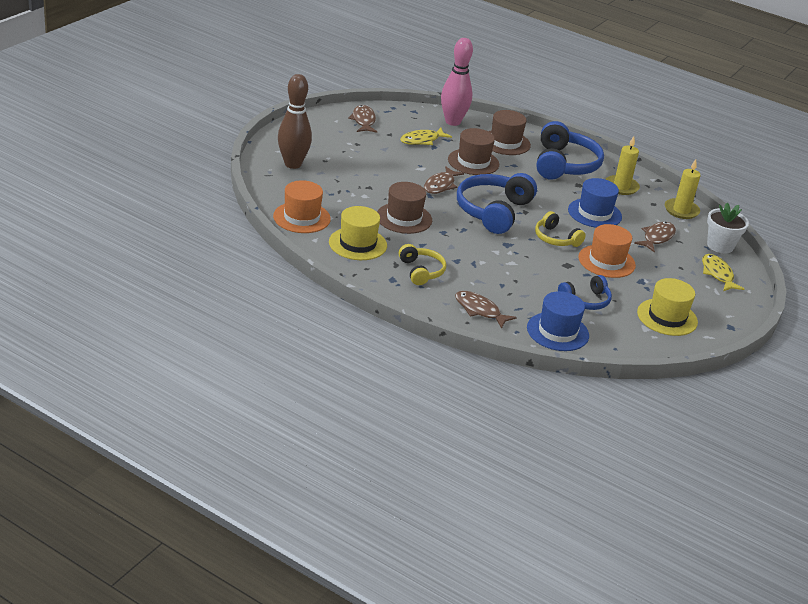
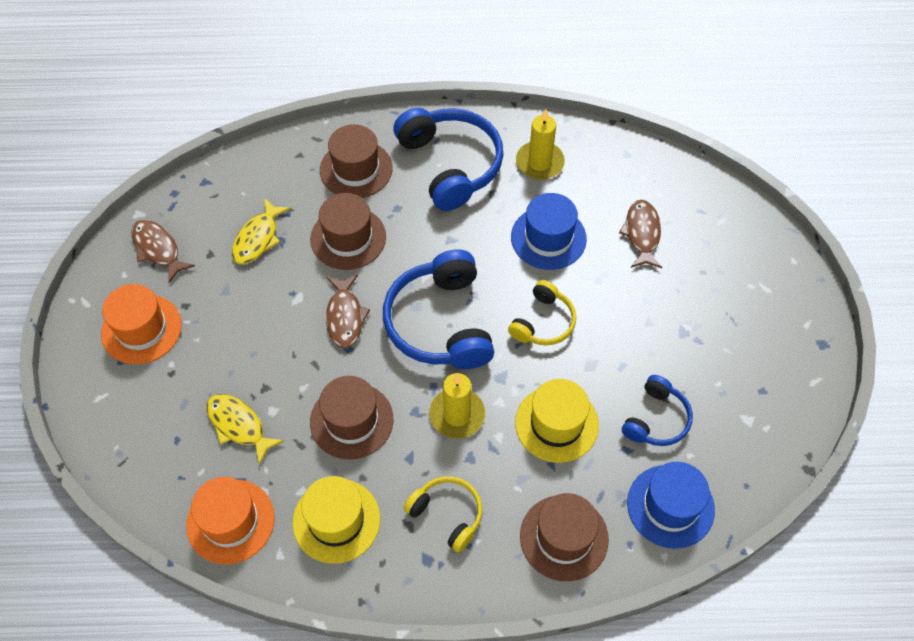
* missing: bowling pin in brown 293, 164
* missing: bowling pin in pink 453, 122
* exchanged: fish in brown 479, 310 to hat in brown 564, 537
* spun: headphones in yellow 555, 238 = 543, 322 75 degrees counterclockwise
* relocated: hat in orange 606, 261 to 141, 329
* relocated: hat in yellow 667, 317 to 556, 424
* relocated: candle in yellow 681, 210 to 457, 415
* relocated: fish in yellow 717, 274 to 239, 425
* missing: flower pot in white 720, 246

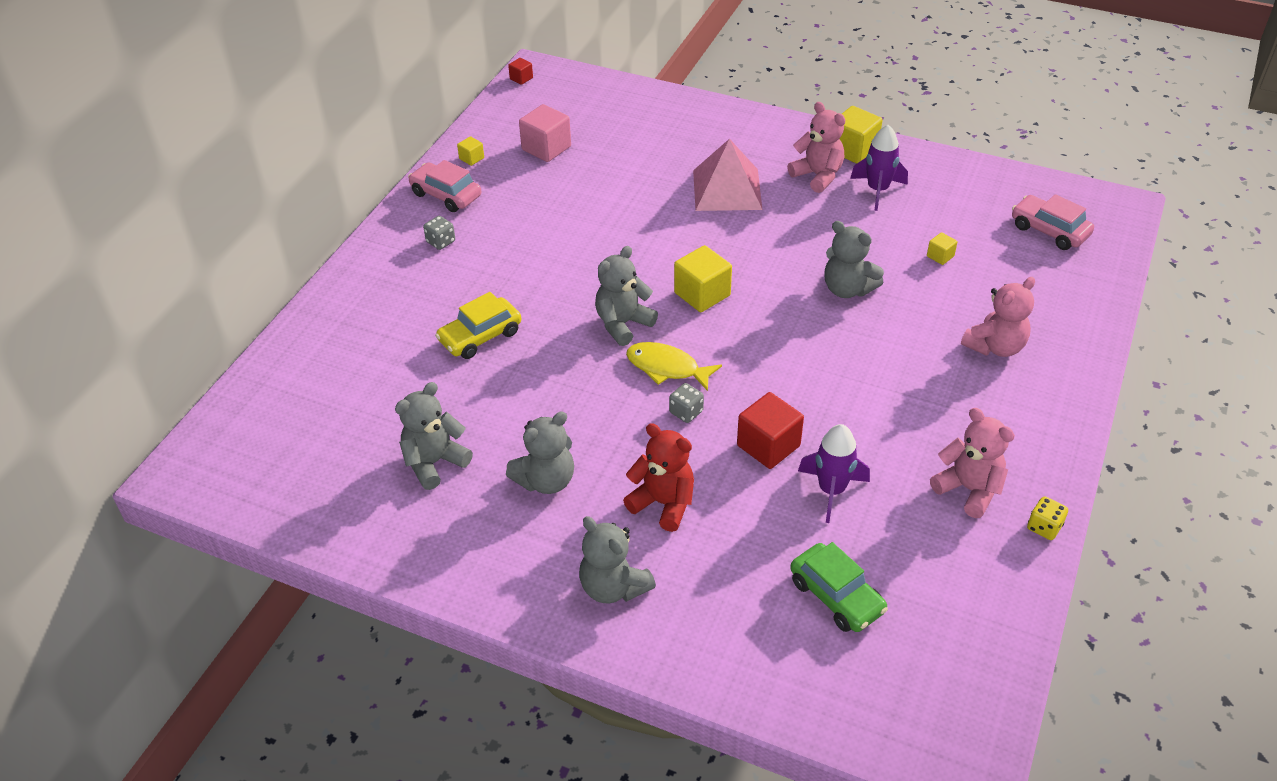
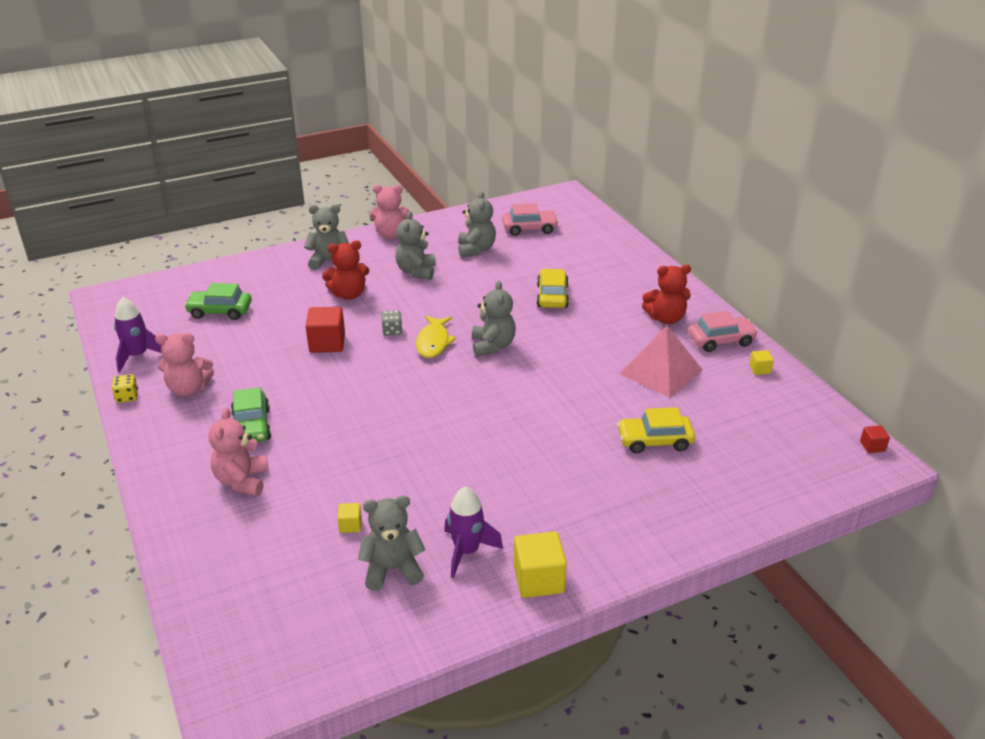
* exchanged: dice in grey 441, 242 to teddy bear in red 666, 318
* missing: cube in pink 546, 148
* spun: fish in yellow 667, 368 = 433, 342 120 degrees clockwise
* missing: cube in yellow 702, 294
* relocated: pyramid in pink 727, 189 to 661, 371
* relocated: teddy bear in pink 817, 176 to 391, 234
* relocated: rocket in purple 831, 490 to 138, 356
* relocated: teddy bear in grey 847, 289 to 392, 569
* relocated: car in pink 1049, 230 to 529, 228
* appeared: car in green 252, 426
* appeared: car in yellow 654, 441

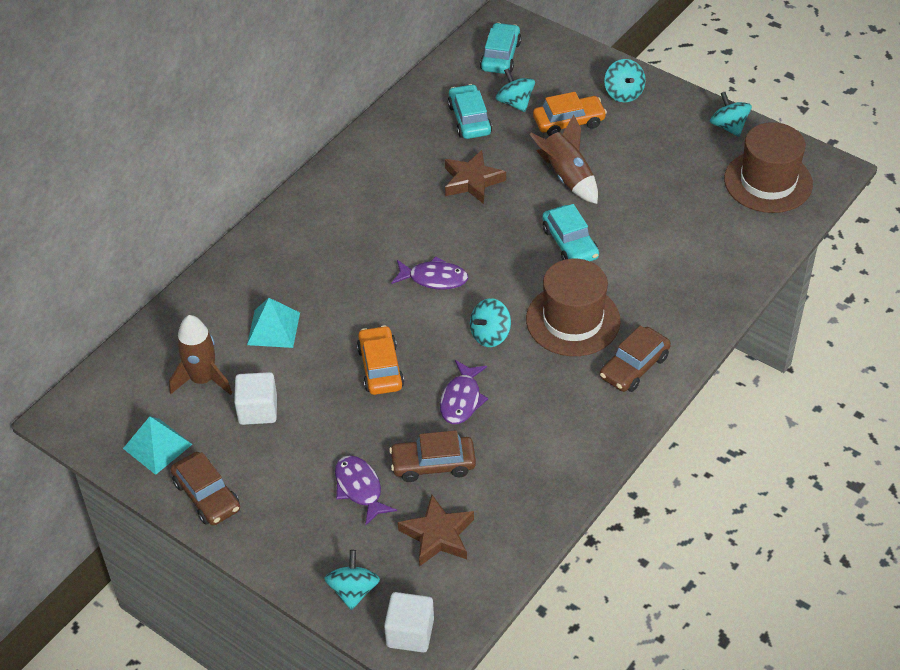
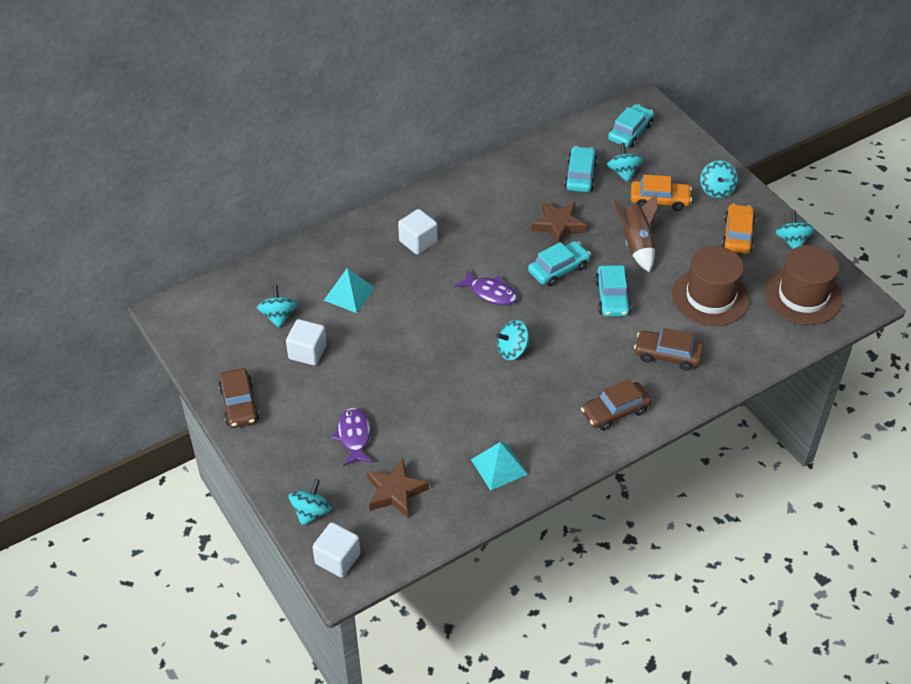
* relocated: pyramid in turquoise 157, 446 to 499, 466
* exchanged: rocket in brown 203, 379 to spinning top in turquoise 278, 316
* relocated: car in orange 380, 368 to 737, 235
* relocated: car in brown 433, 464 to 667, 355
* missing: fish in purple 461, 399
* relocated: hat in brown 573, 320 to 710, 297
* appeared: cube in white 418, 241
* appeared: car in turquoise 558, 269

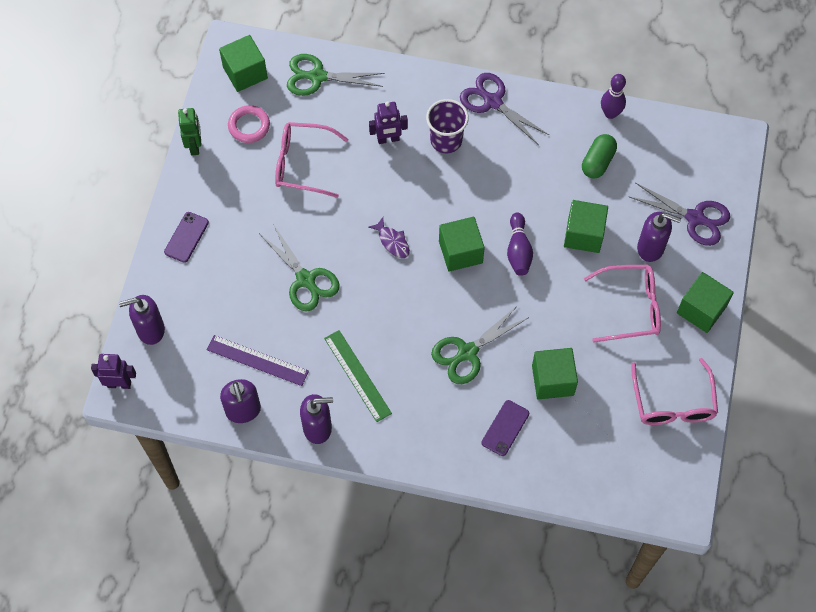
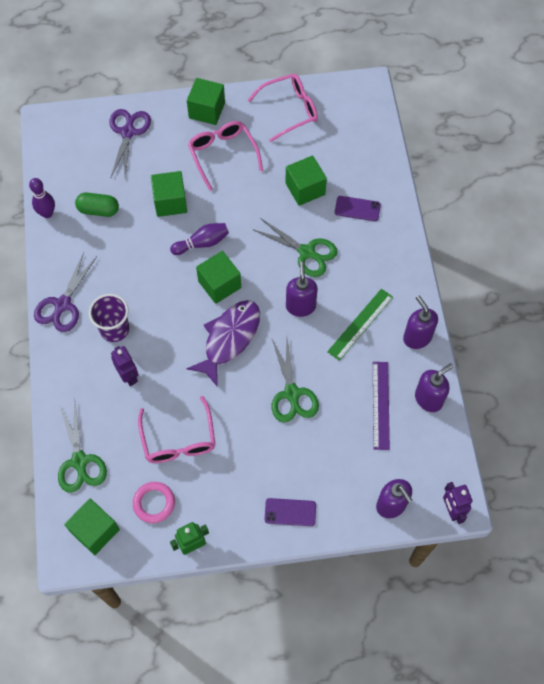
* spun: scissors in green 306, 280 = 292, 394 135 degrees clockwise
* size: fish in purple 392, 242 = 229, 339 x2.10
* relocated: soap dispenser in purple 651, 248 to 300, 306

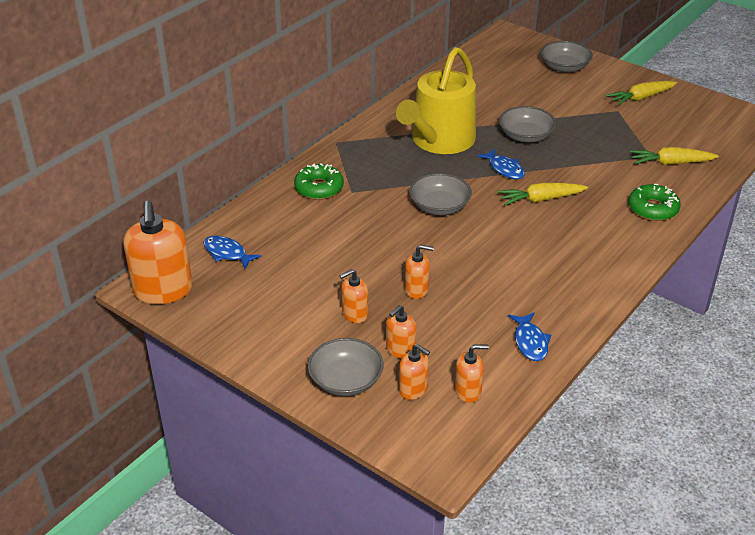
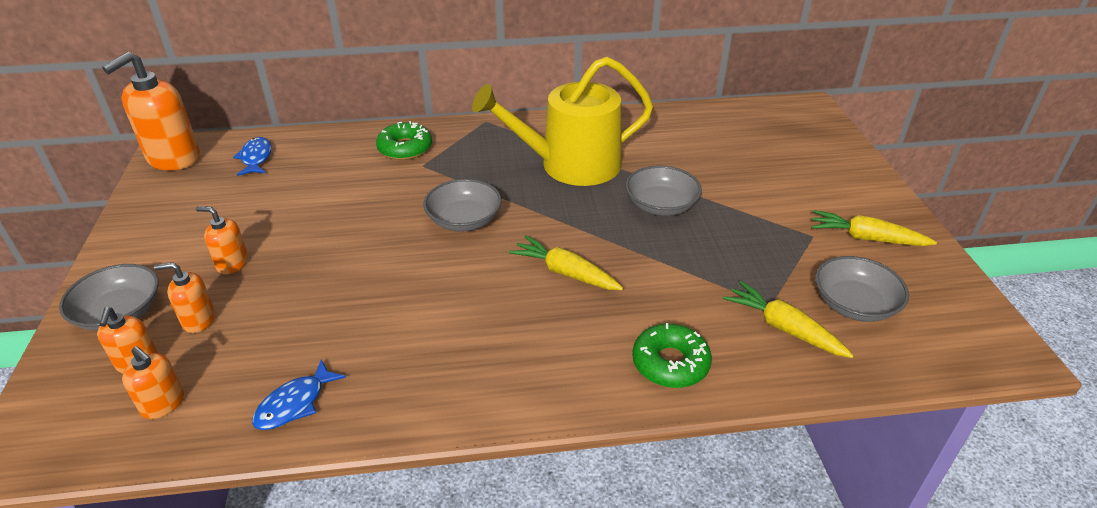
* missing: soap dispenser in orange 417, 290
* missing: fish in blue 504, 169
* relocated: bowl in grey 564, 67 to 854, 304

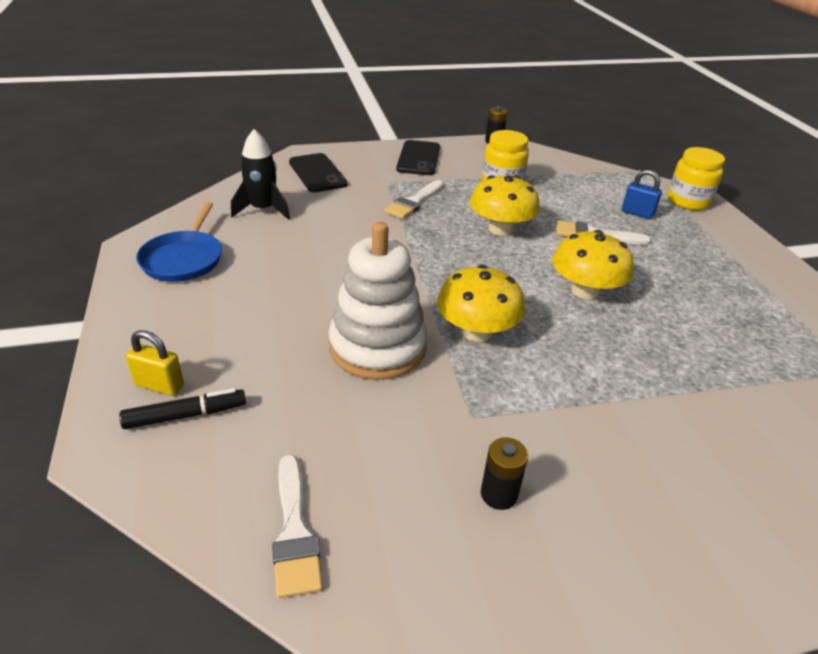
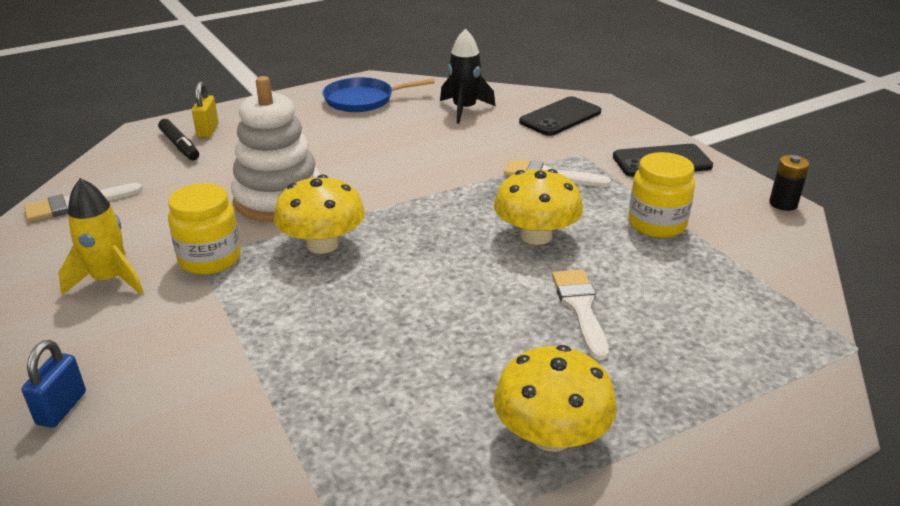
* exchanged: battery in black 499, 494 to rocket in yellow 109, 280
* relocated: mushroom in yellow 585, 290 to 551, 435
* relocated: padlock in blue 637, 213 to 61, 408
* relocated: jar in yellow 687, 201 to 210, 259

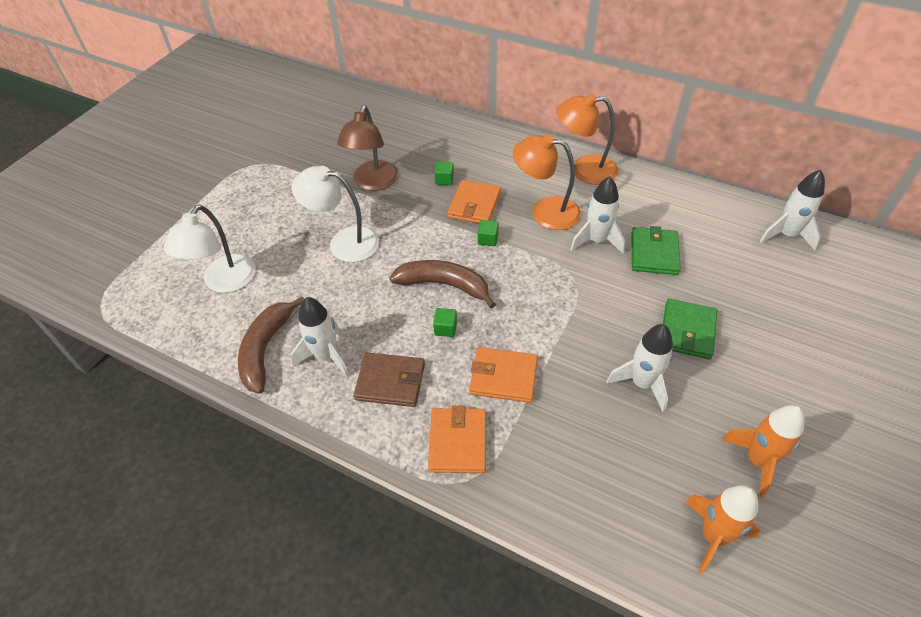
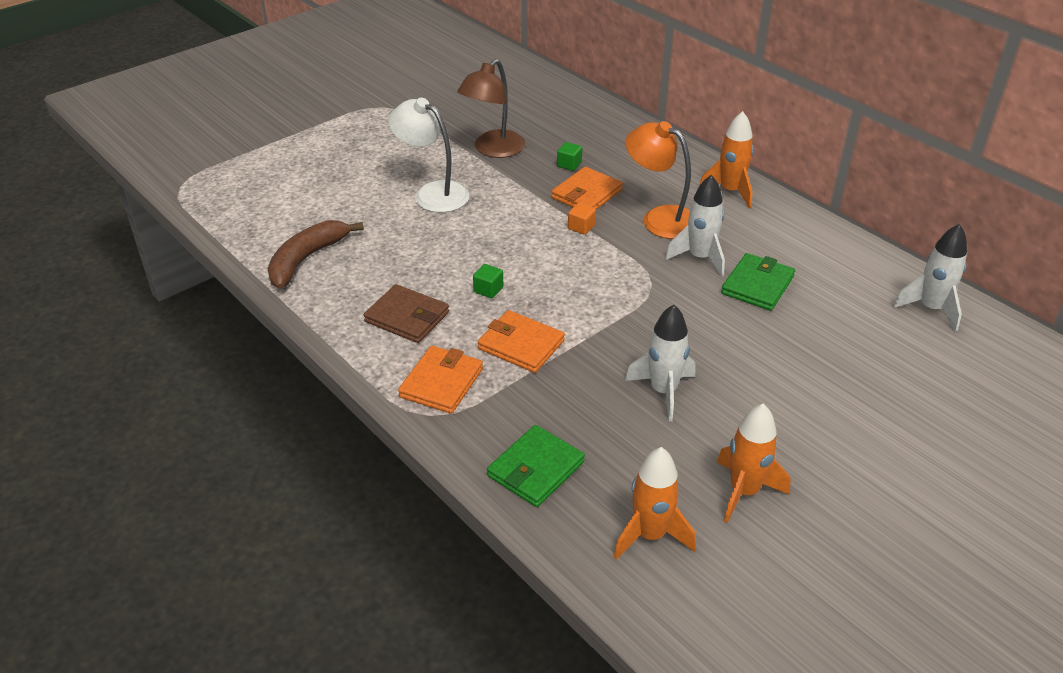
* missing: lamp in white 224, 282
* missing: rocket in white 326, 357
* missing: banana in brown 444, 285
* colour: cube in green 488, 239 to cube in orange 581, 227
* exchanged: lamp in orange 584, 170 to rocket in orange 730, 191
* relocated: wallet in green 687, 331 to 536, 469

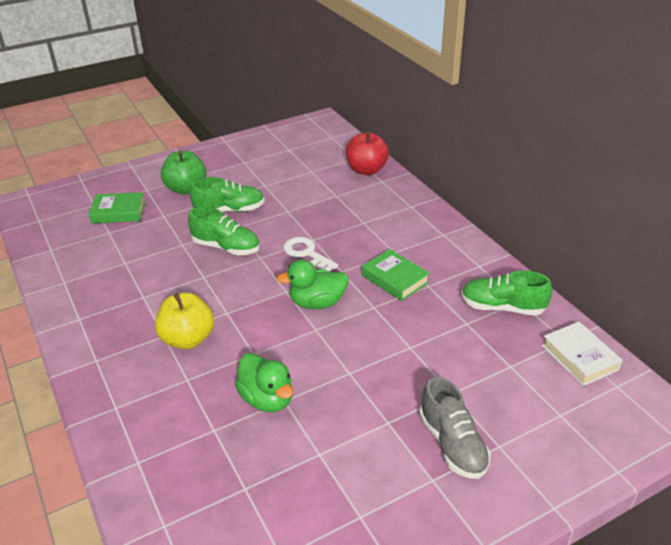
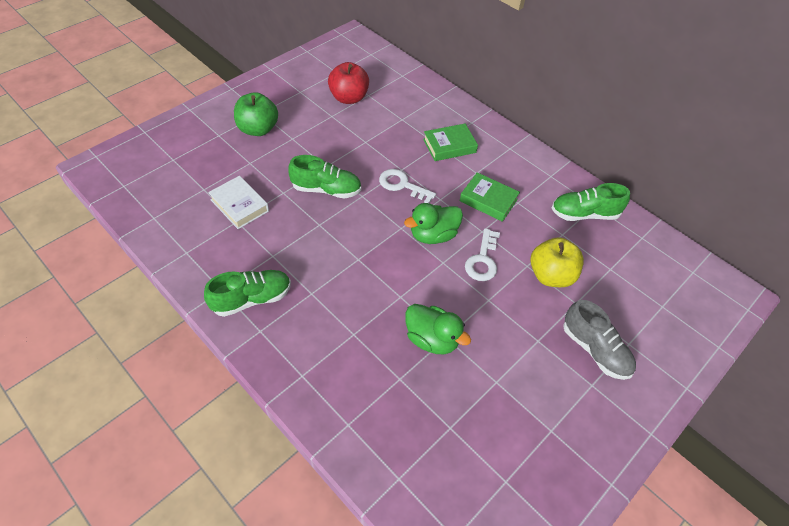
* relocated: book in green 118, 212 to 449, 146
* relocated: apple in yellow 188, 339 to 551, 275
* relocated: shoe in green 229, 210 to 252, 299
* relocated: apple in red 366, 170 to 349, 98
* relocated: book in white 579, 357 to 240, 205
* appeared: key in white 482, 260

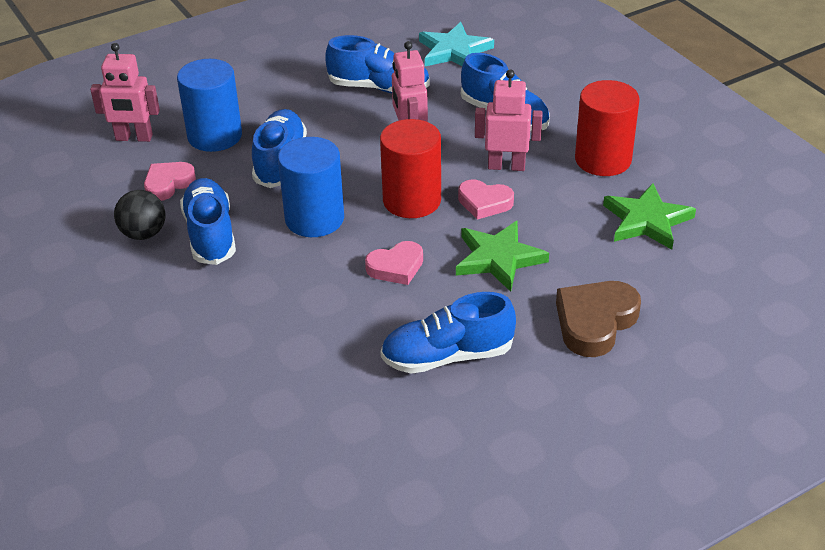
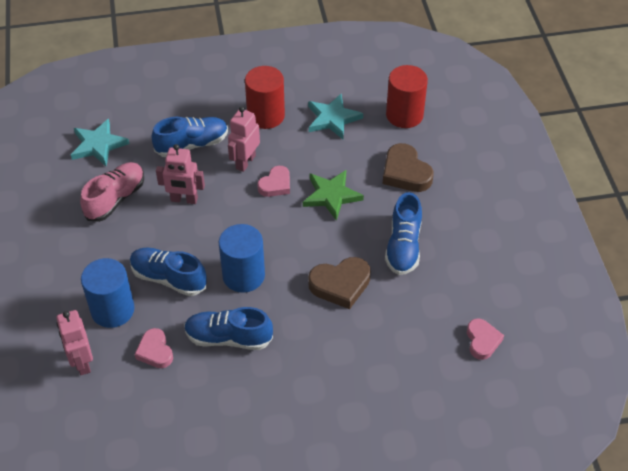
* spun: robot in pink 134, 138 = 82, 362 135 degrees clockwise
* missing: ball in black 144, 234
* colour: shoe in blue 379, 88 to shoe in pink 115, 199
* relocated: heart in pink 396, 267 to 482, 341
* relocated: cylinder in red 412, 200 to 404, 115
* colour: star in green 646, 220 to star in turquoise 332, 119
* appeared: heart in brown 340, 285

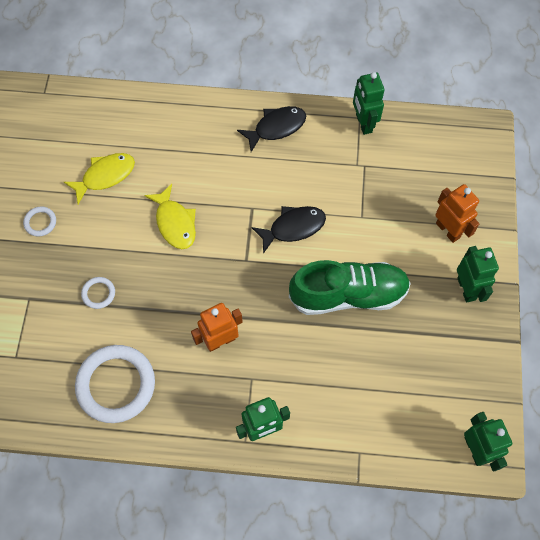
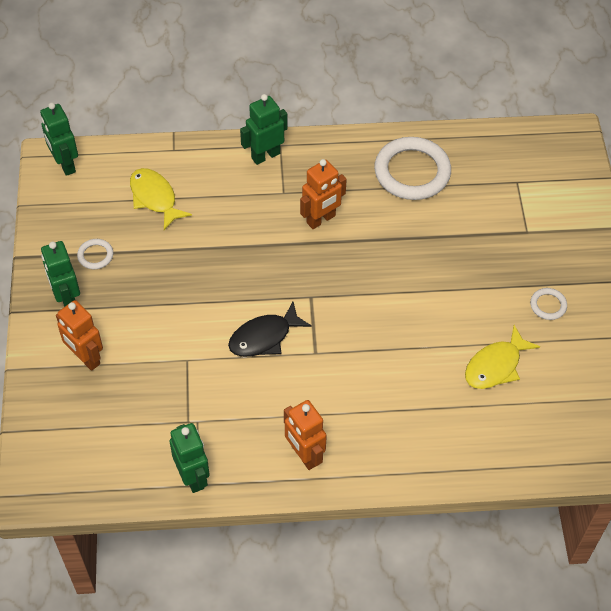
* relocated: ring in white 98, 293 to 95, 255
* relocated: fish in yellow 175, 223 to 155, 198
* exchanged: fish in black 276, 127 to robot in orange 304, 455
* missing: shoe in green 348, 295

